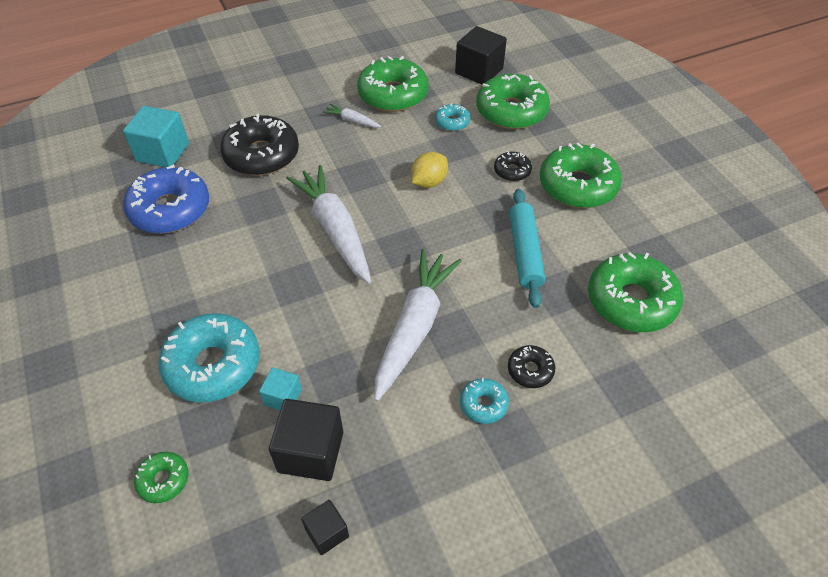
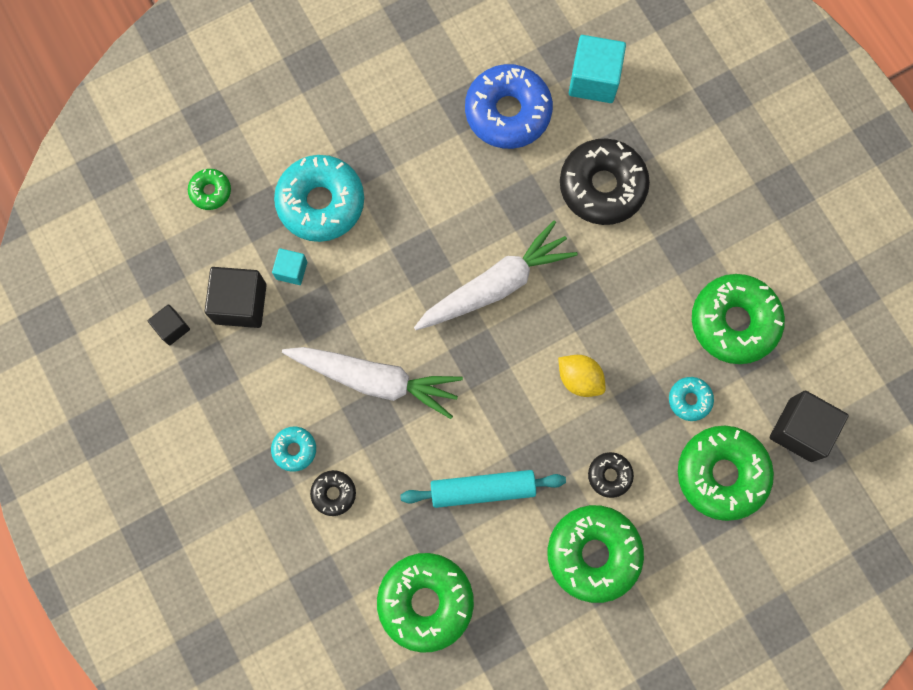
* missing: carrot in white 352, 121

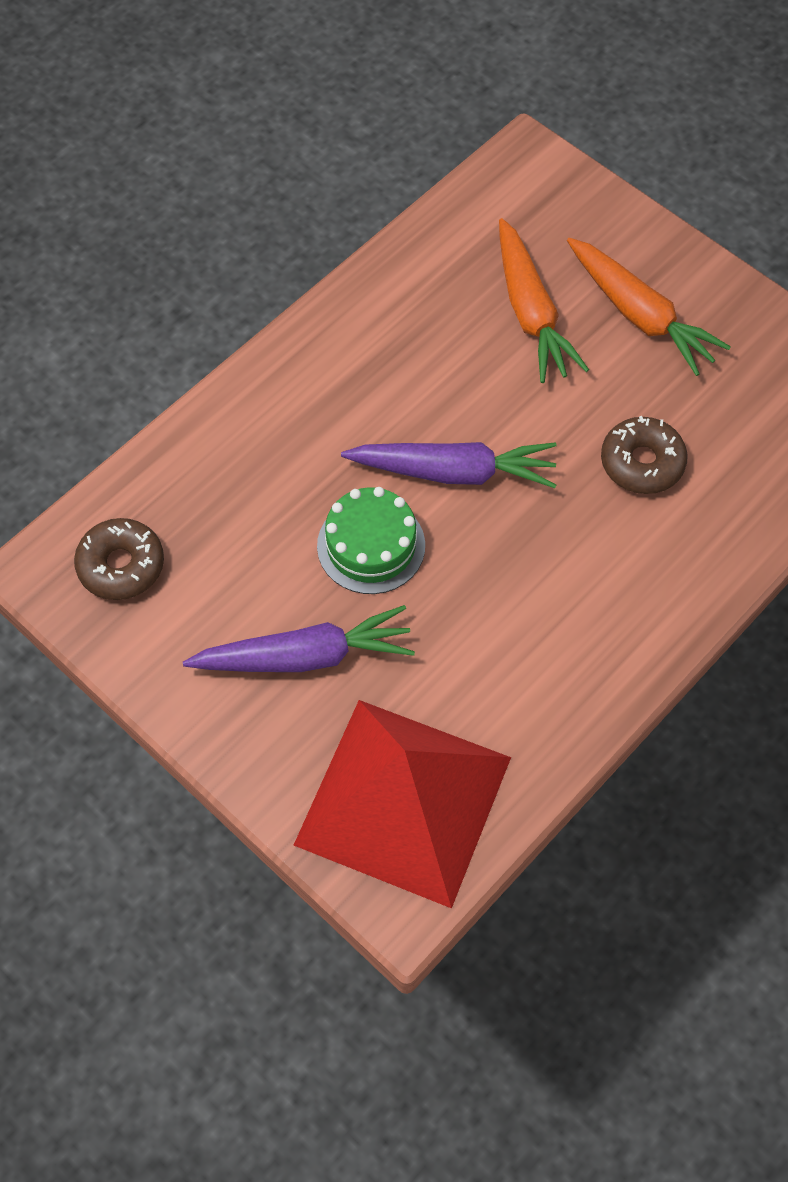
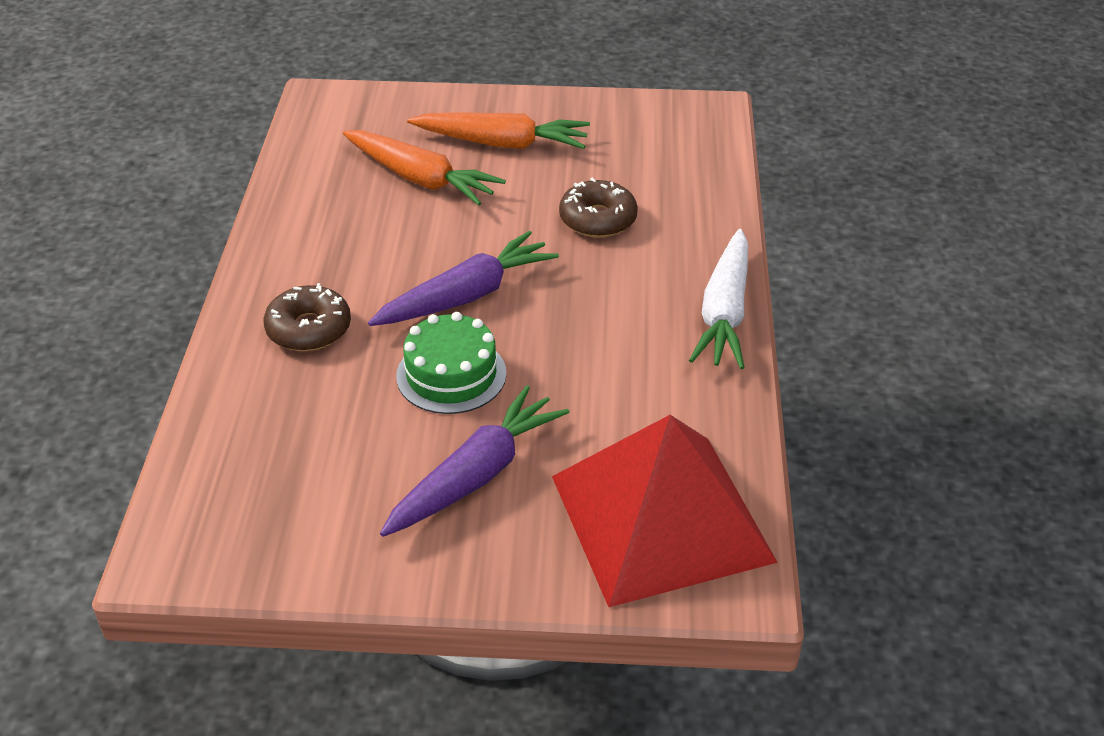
* relocated: donut in brown 121, 565 to 309, 329
* appeared: carrot in white 724, 313

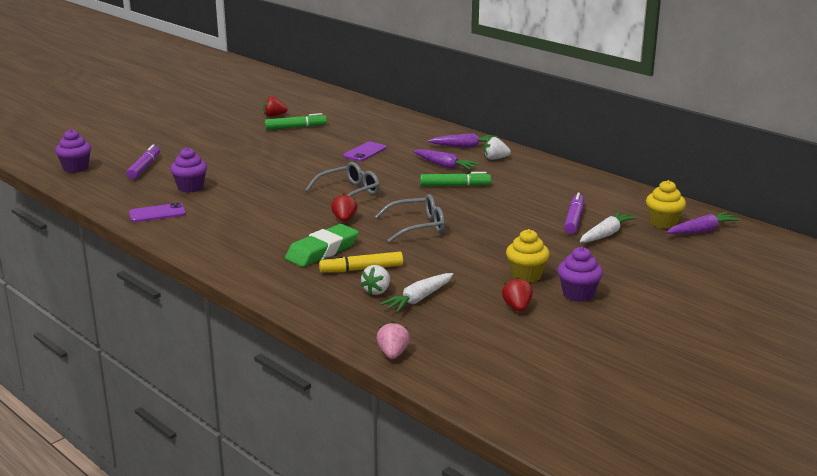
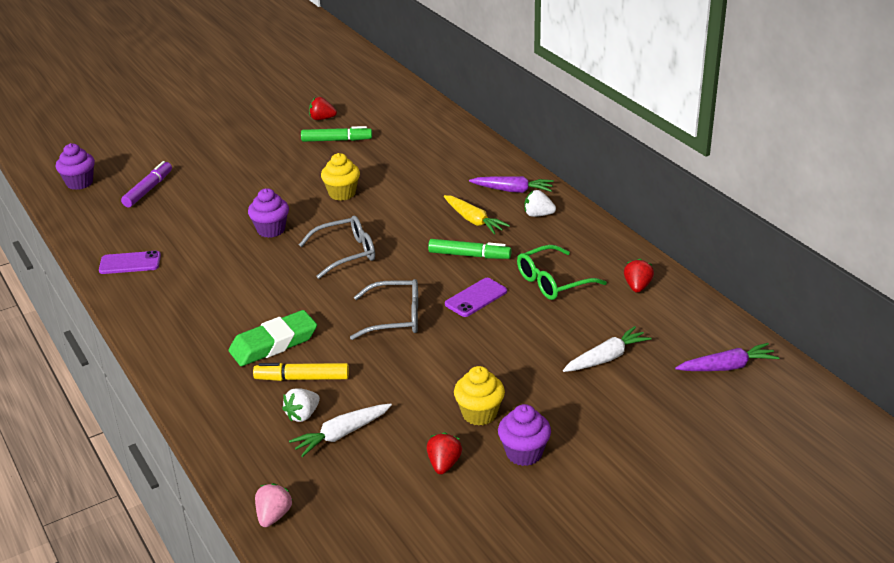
* relocated: cupcake in purple 190, 187 to 271, 230
* relocated: strawberry in red 344, 219 to 637, 287
* relocated: phone in purple 365, 152 to 476, 298
* colour: carrot in purple 444, 166 to carrot in yellow 473, 220
* missing: marker in purple 574, 219
* relocated: cupcake in yellow 663, 223 to 342, 193
* appeared: glasses in green 552, 282

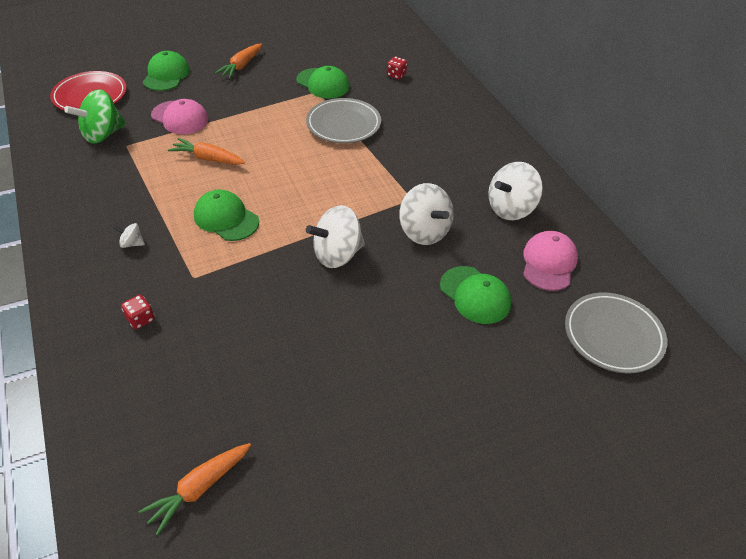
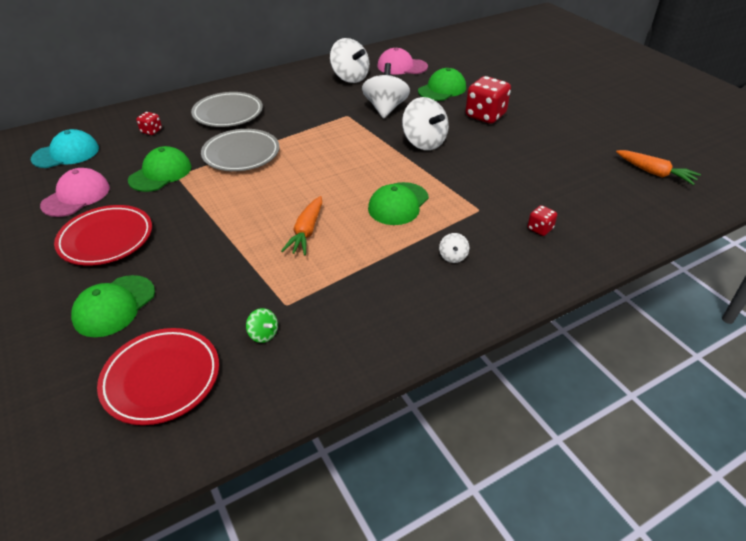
* size: spinning top in green 103, 134 = 263, 334 x0.45
* spun: cap in green 166, 75 = 114, 306 60 degrees counterclockwise
* relocated: cap in pink 180, 118 to 76, 196
* exchanged: carrot in orange 241, 66 to plate in red 106, 239
* spun: spinning top in white 424, 232 = 385, 109 45 degrees counterclockwise
* relocated: plate in grey 613, 336 to 228, 113
* appeared: cap in turquoise 66, 153
* appeared: dice in red 485, 116

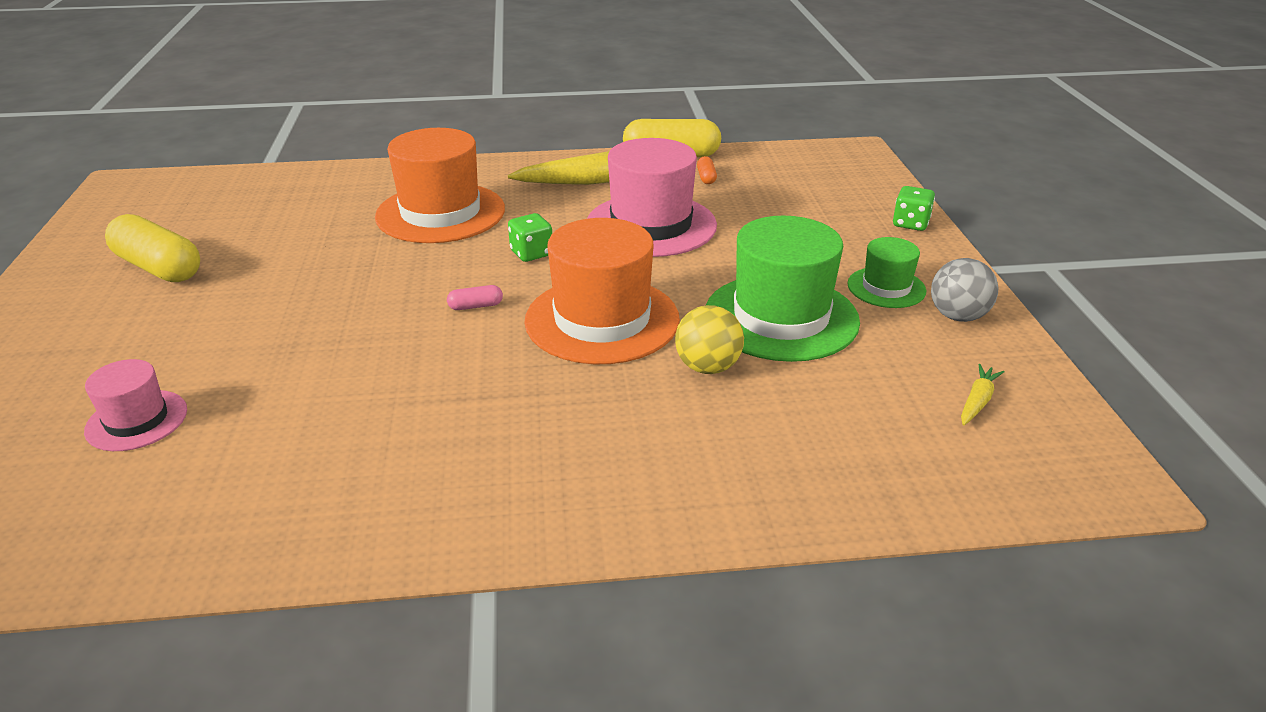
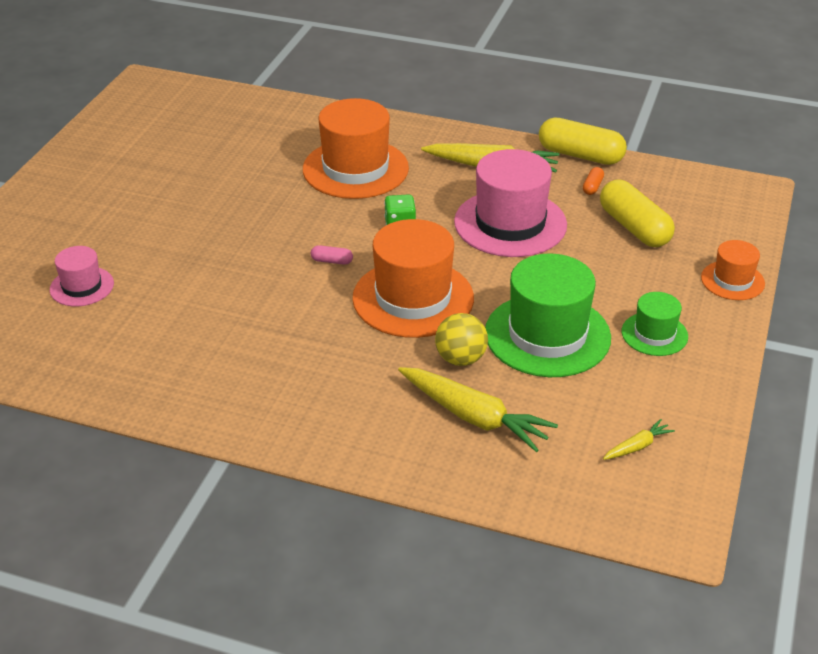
* relocated: capsule in yellow 159, 267 to 634, 227
* exchanged: dice in green 910, 224 to hat in orange 732, 280
* missing: ball in grey 957, 316
* appeared: carrot in yellow 474, 417

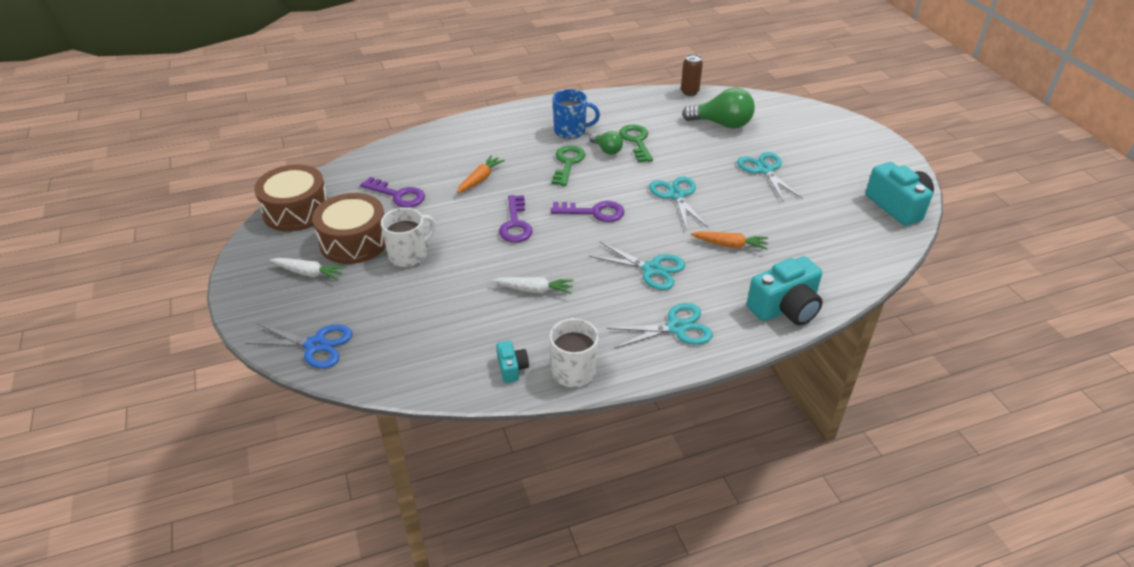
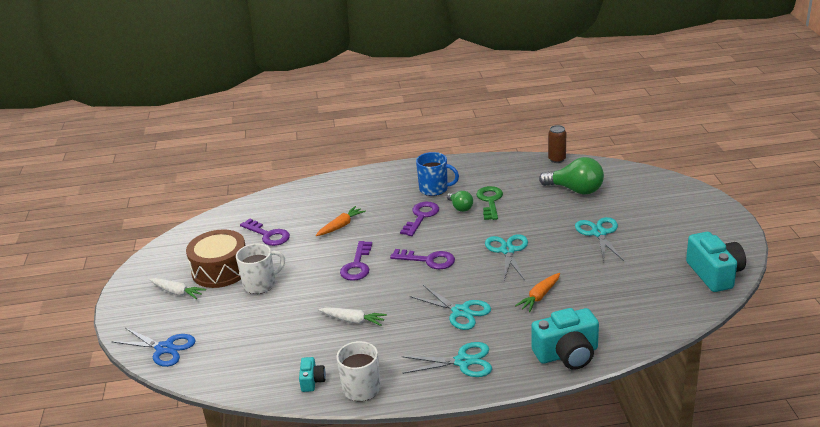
* missing: drum in brown 296, 211
* colour: key in green 567, 163 to key in purple 421, 217
* spun: carrot in orange 730, 245 = 539, 297 105 degrees clockwise

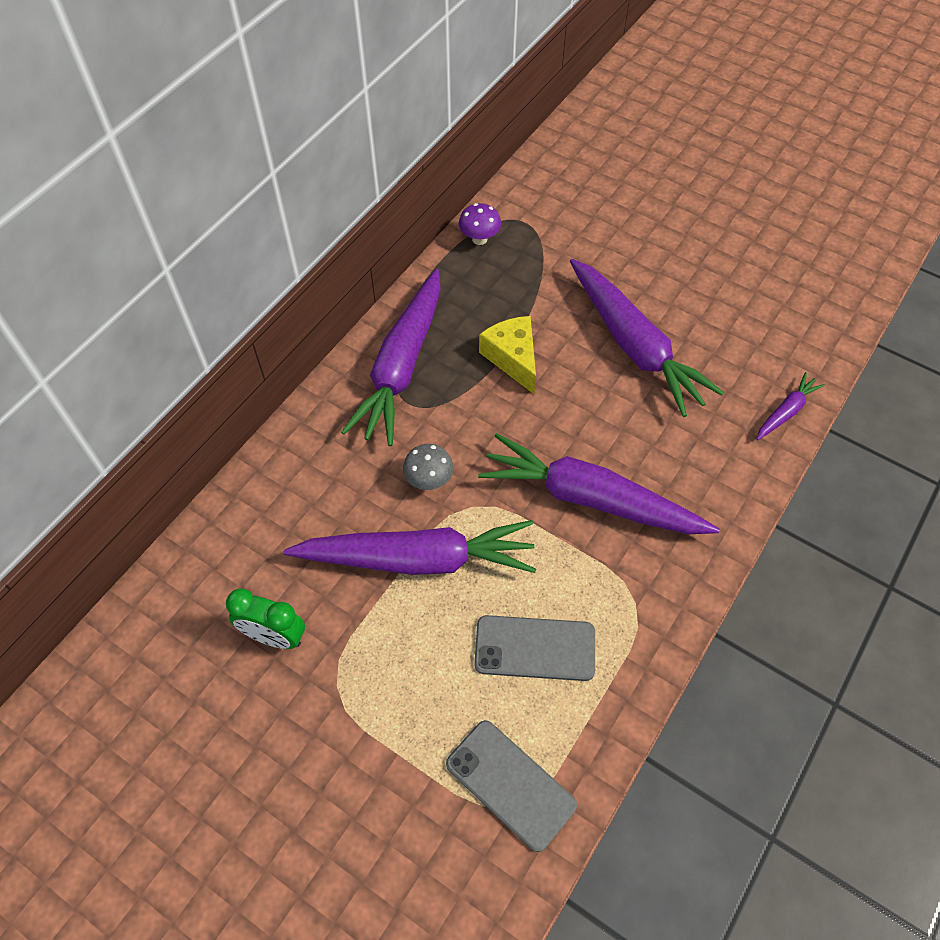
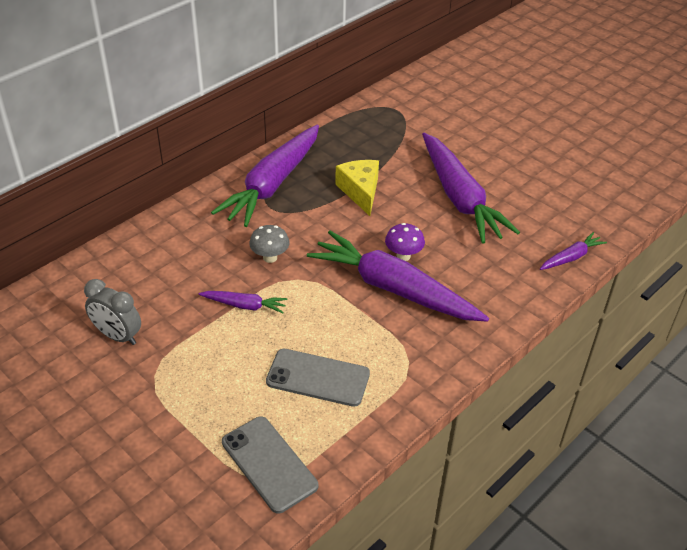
* colour: clock in green 274, 636 to clock in grey 117, 336
* size: carrot in purple 418, 559 = 244, 305 x0.45
* relocated: mushroom in purple 479, 239 to 403, 256

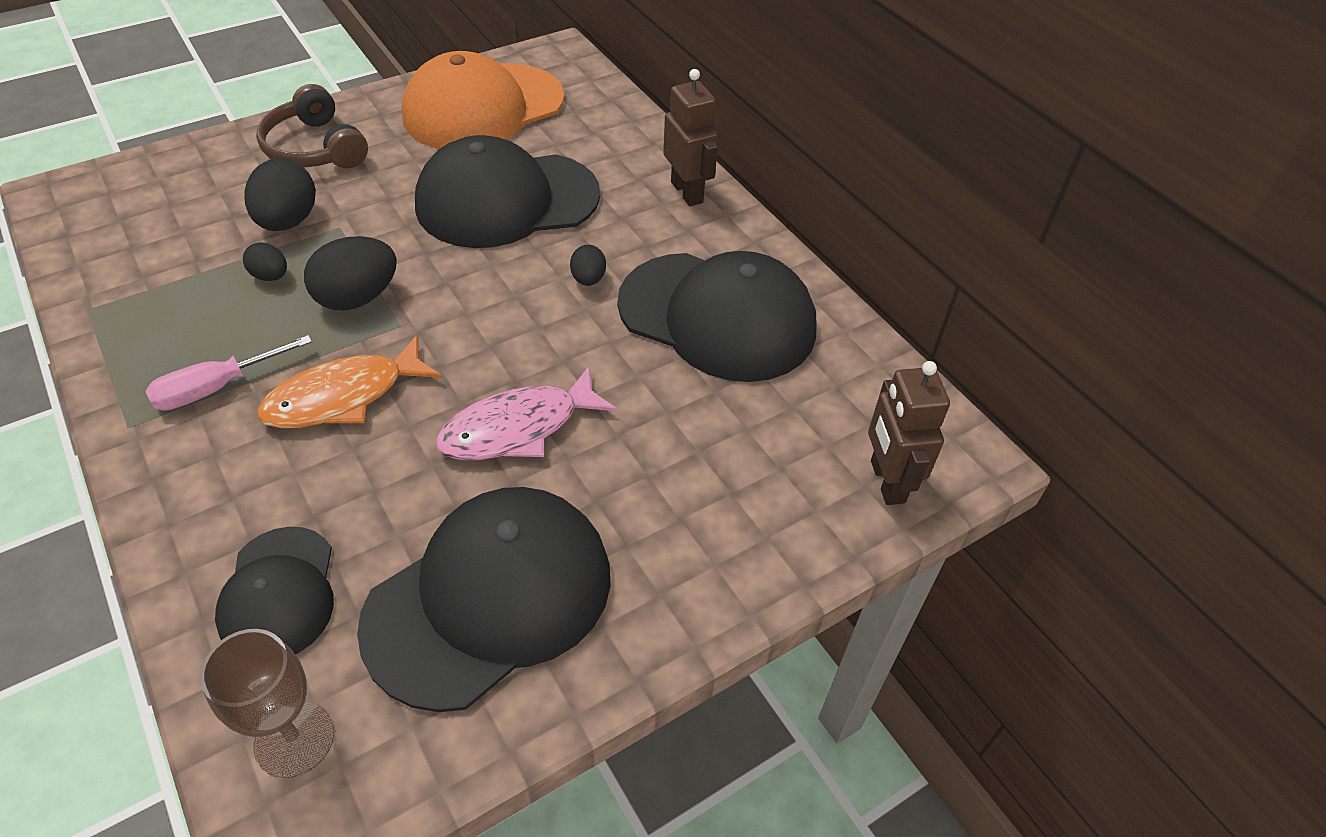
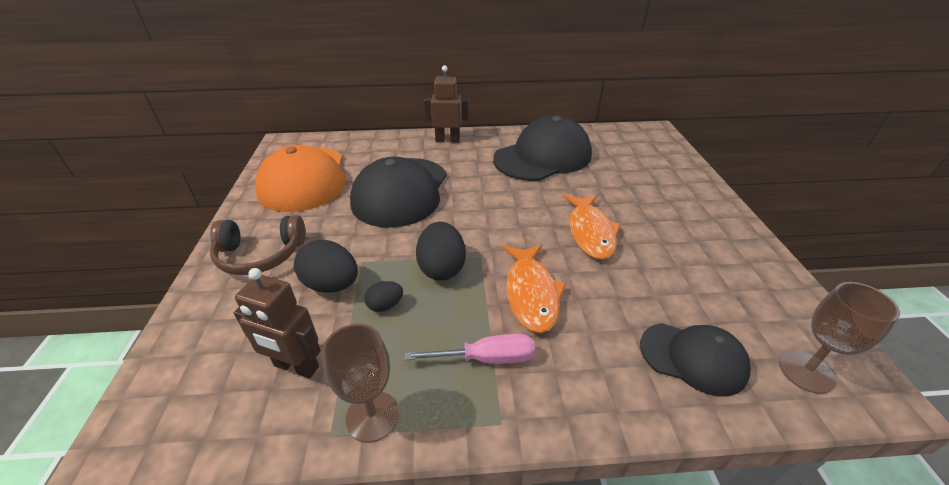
* spun: screwdriver in pink 215, 388 = 487, 358 90 degrees counterclockwise
* missing: cap in black 490, 598
* colour: fish in pink 518, 428 to fish in orange 590, 232
* missing: egg in black 588, 279
* relocated: robot in brown 886, 481 to 296, 366
* appeared: goblet in brown 372, 416

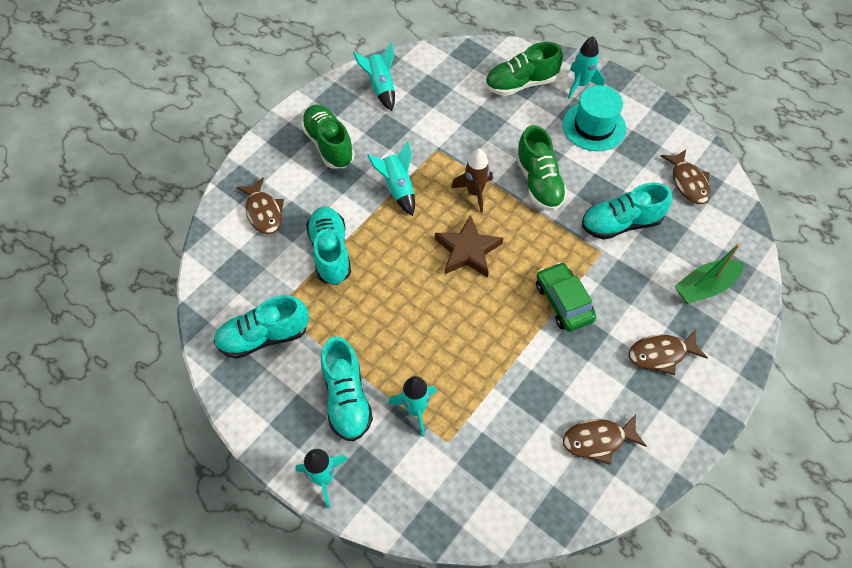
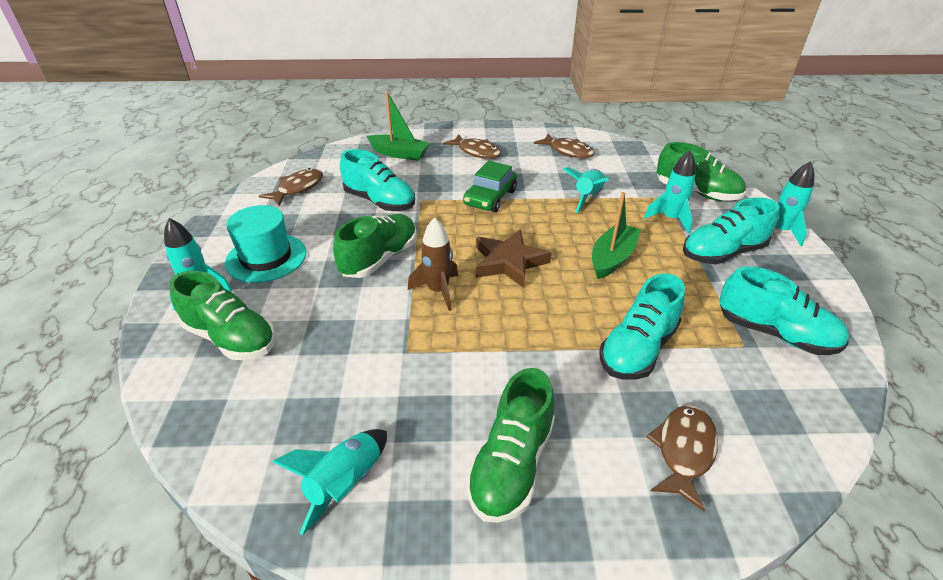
* spun: shoe in turquoise 346, 398 = 722, 253 150 degrees counterclockwise
* relocated: rocket in turquoise 397, 188 to 587, 197
* appeared: boat in green 612, 258
* appeared: shoe in green 696, 193

